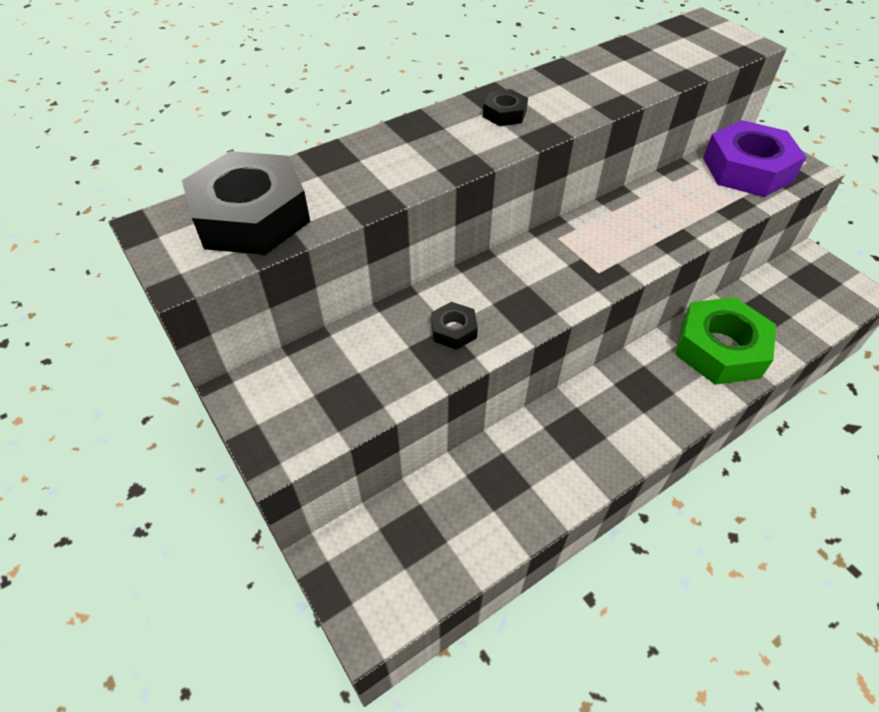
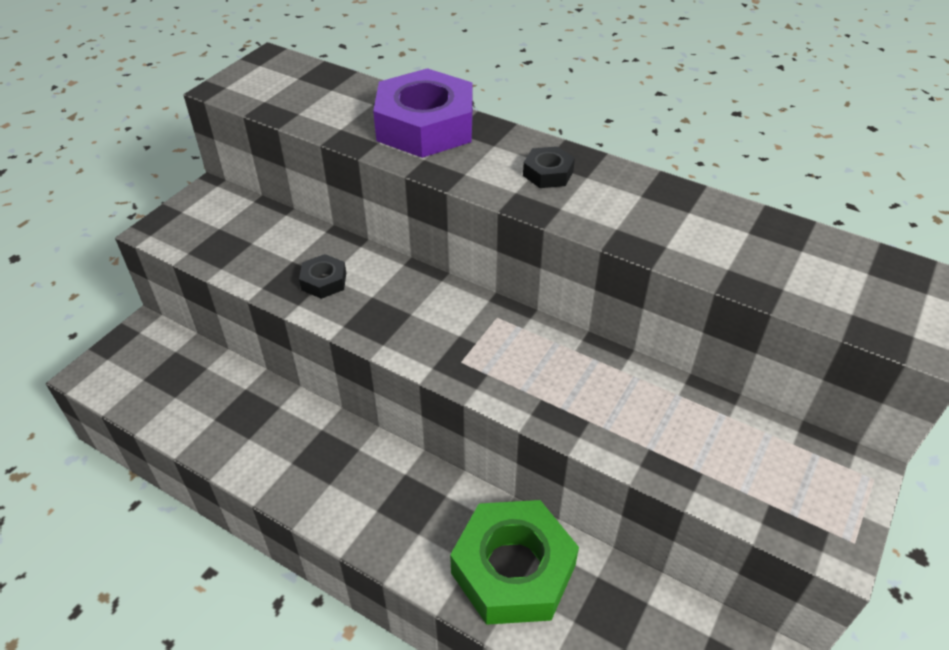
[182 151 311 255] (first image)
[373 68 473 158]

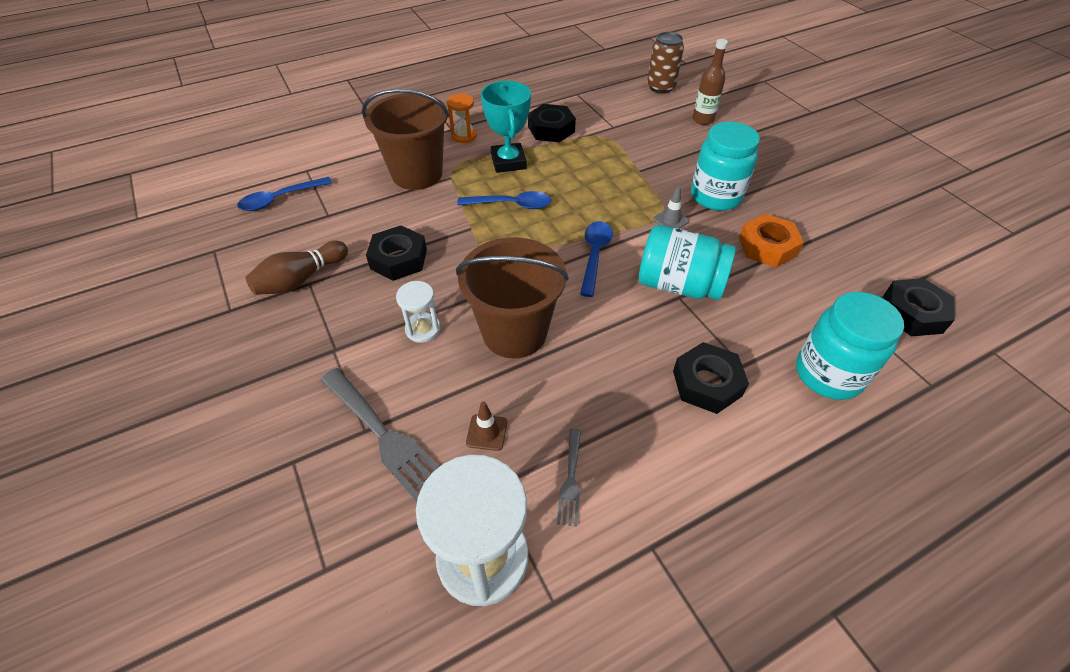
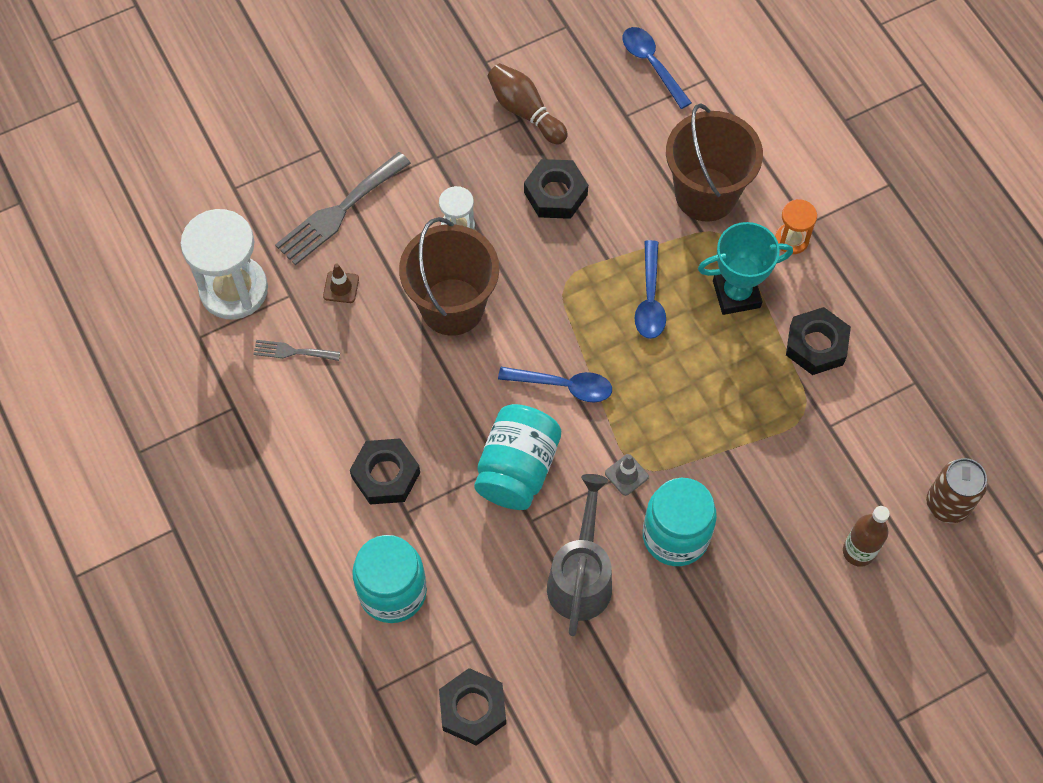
[547 474 612 636]

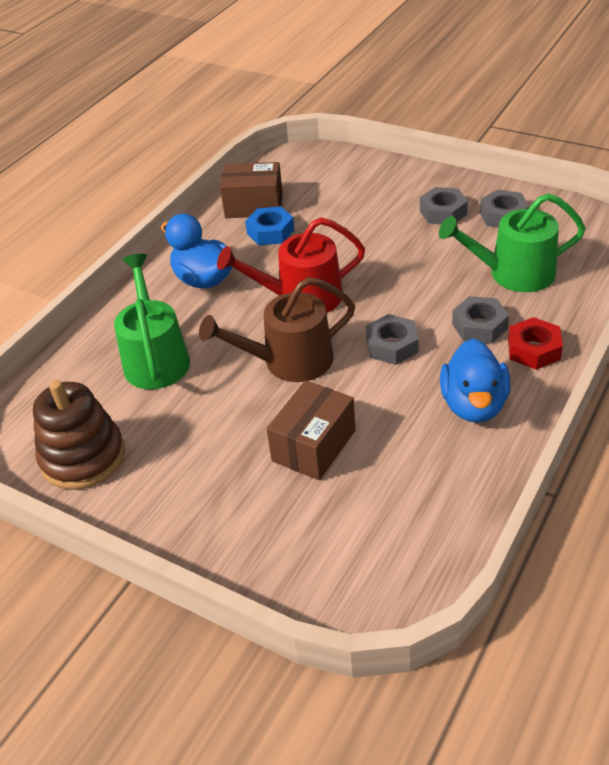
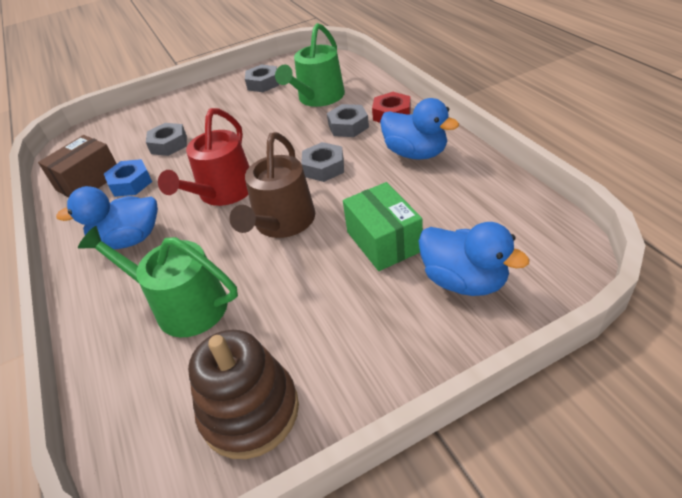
[418 222 530 296]
[146 123 187 156]
[343 182 423 271]

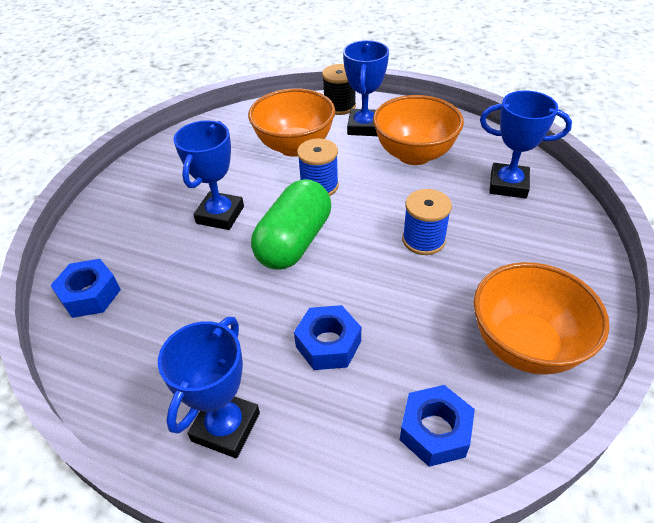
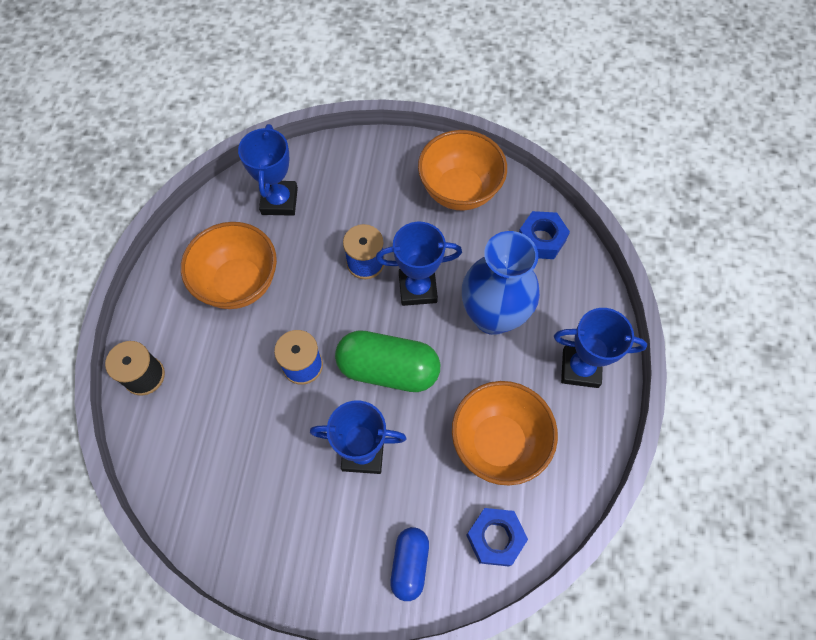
[390 527 429 601]
[452 381 558 485]
[376 222 462 306]
[462 231 540 335]

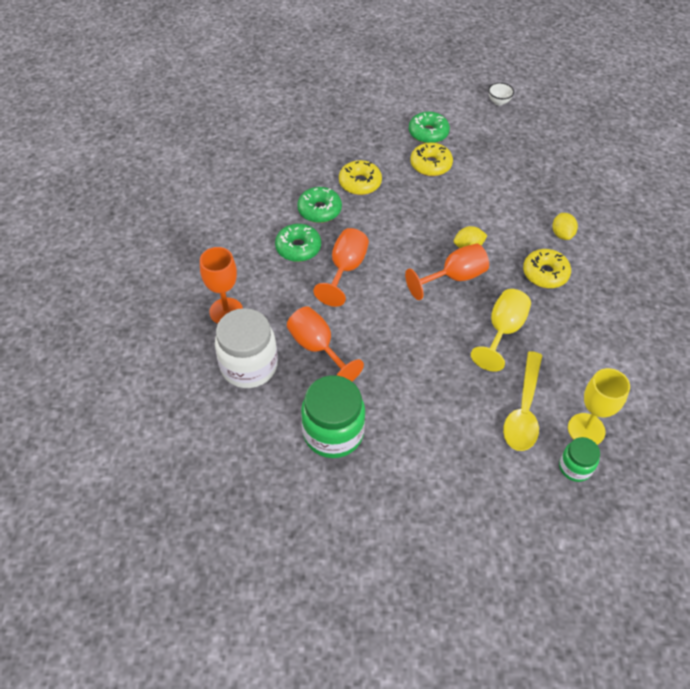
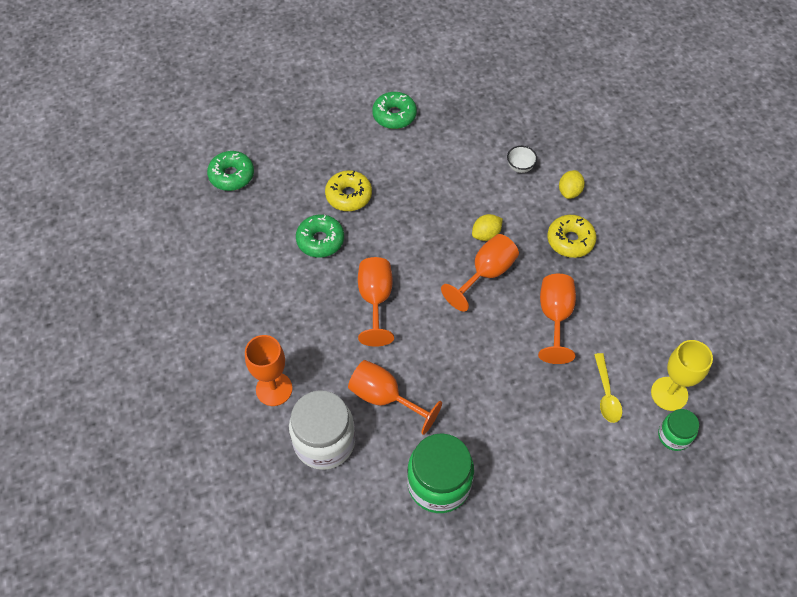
[410 142 453 176] (first image)
[207 151 254 191]
[507 146 537 173]
[538 274 576 364]
[559 170 585 199]
[594 353 622 423]

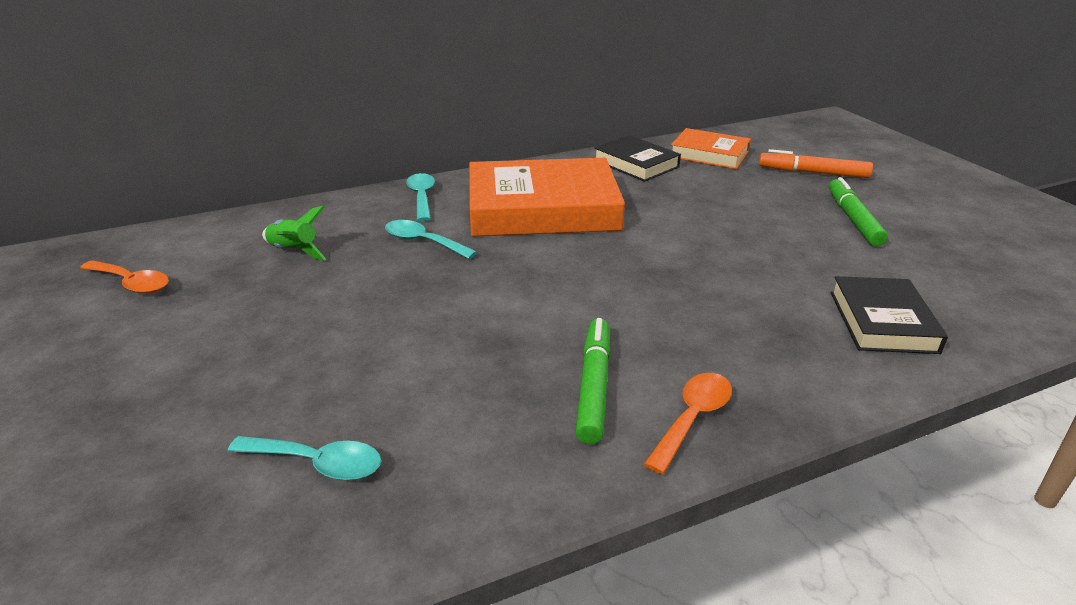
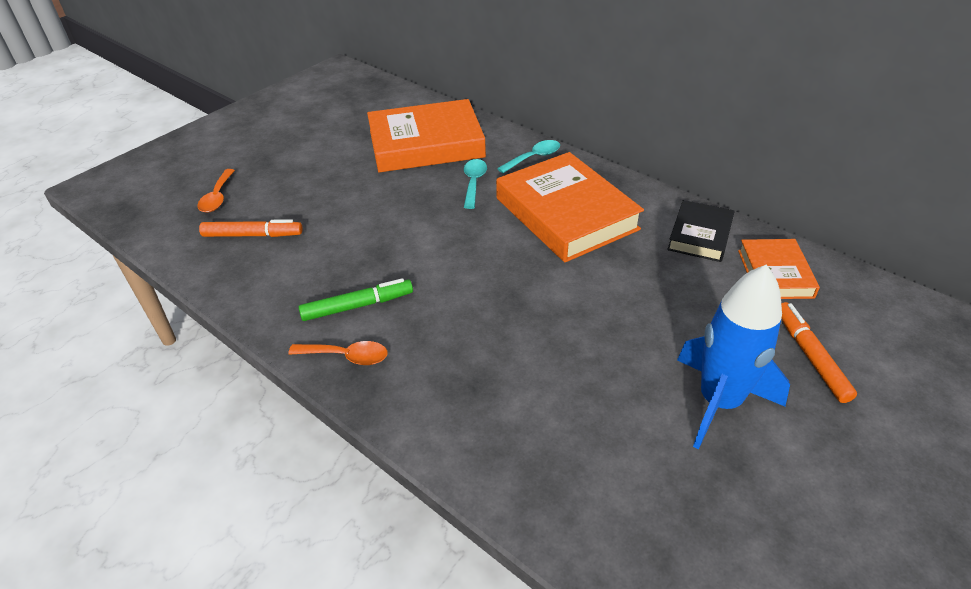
[830 276 948 354] (first image)
[197 169 235 213]
[199 219 303 237]
[367 99 486 172]
[677 264 790 449]

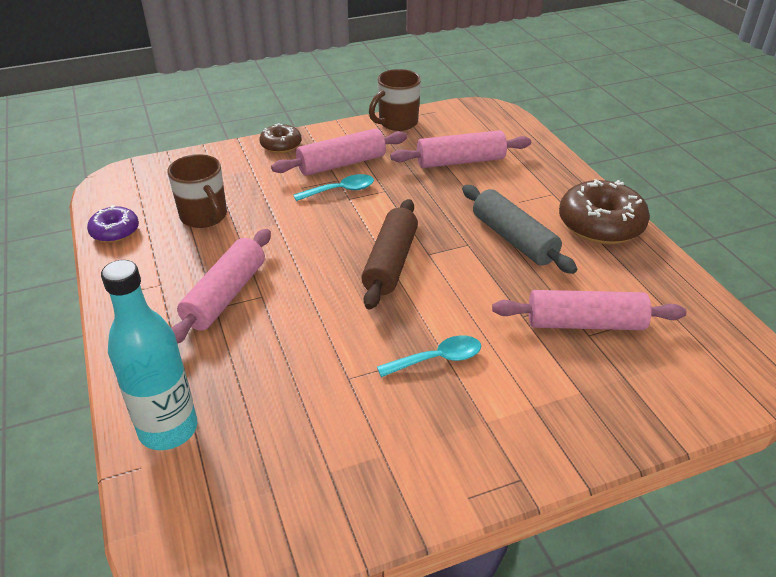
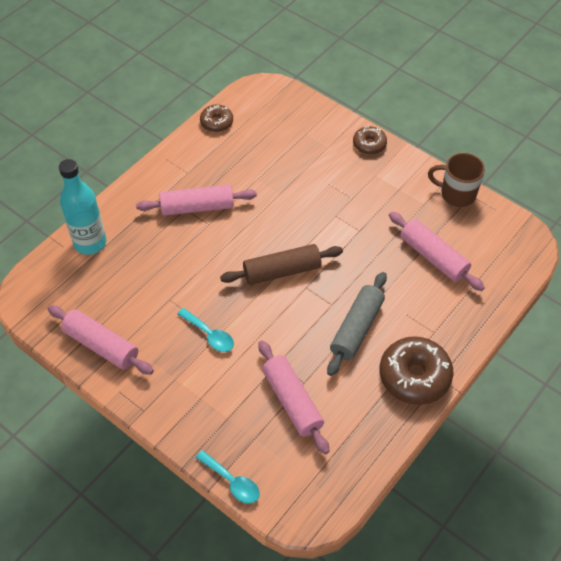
[167 154 227 228] (first image)
[48 305 154 375]
[195 450 260 504]
[200 105 233 132]

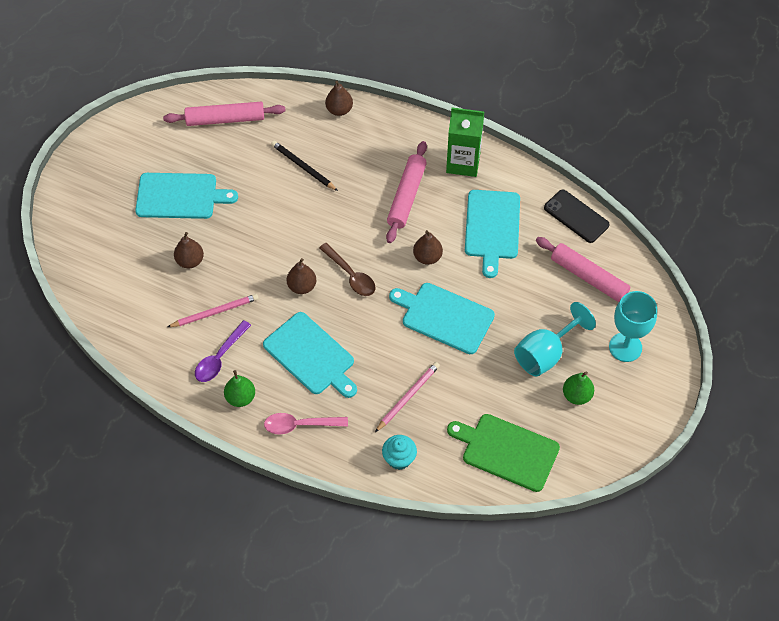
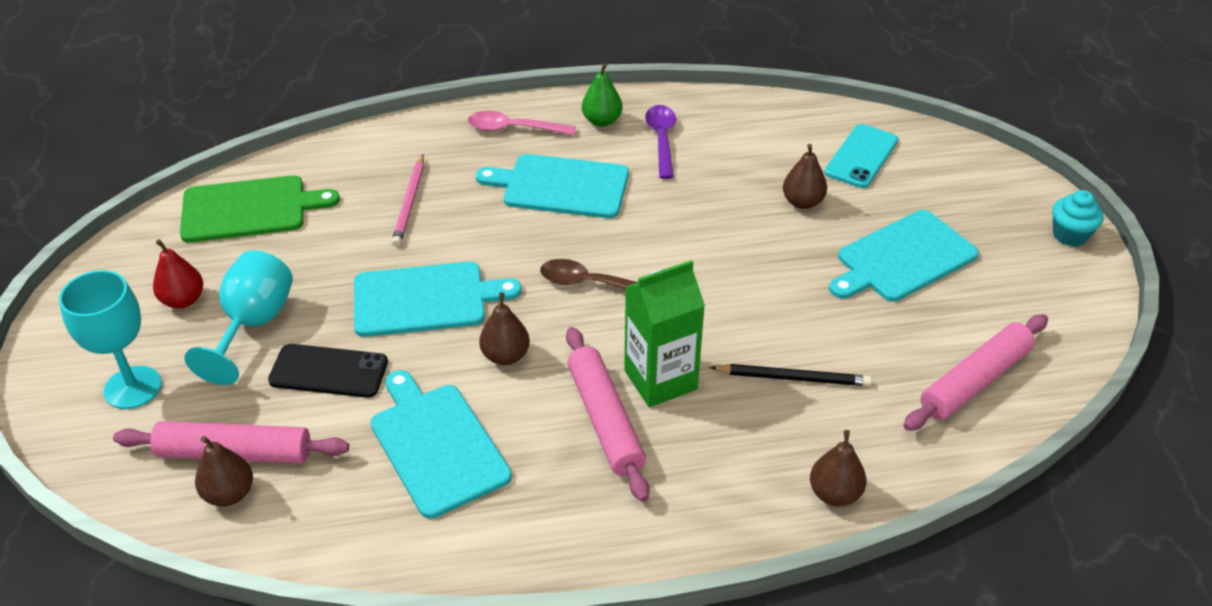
[168 294 259 327] (first image)
[825 124 899 188]
[195 436 253 506]
[1052 190 1103 247]
[624 260 705 407]
[268 344 388 398]
[153 239 203 309]
[468 111 576 135]

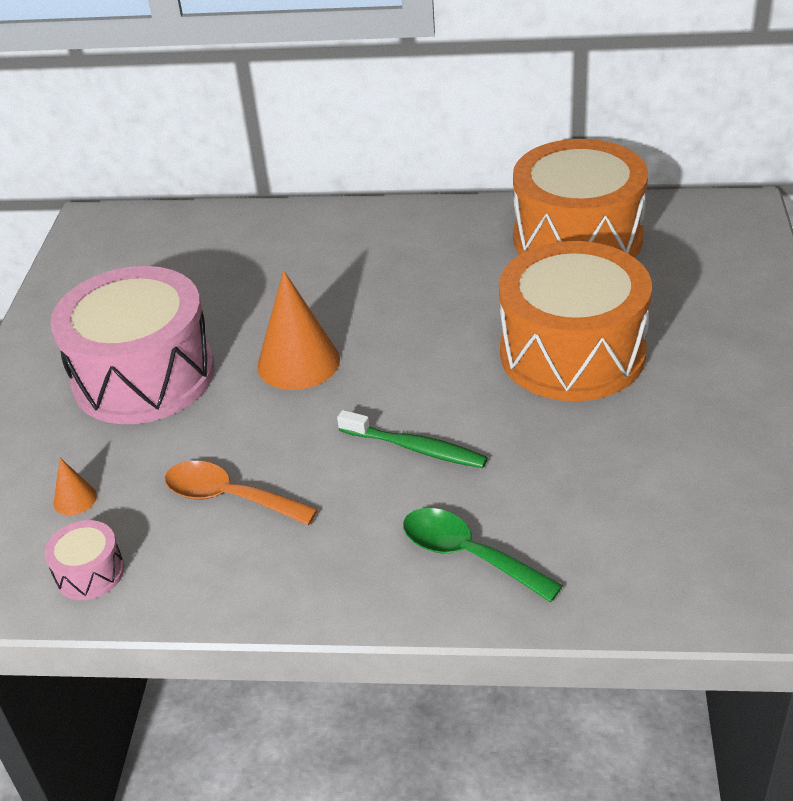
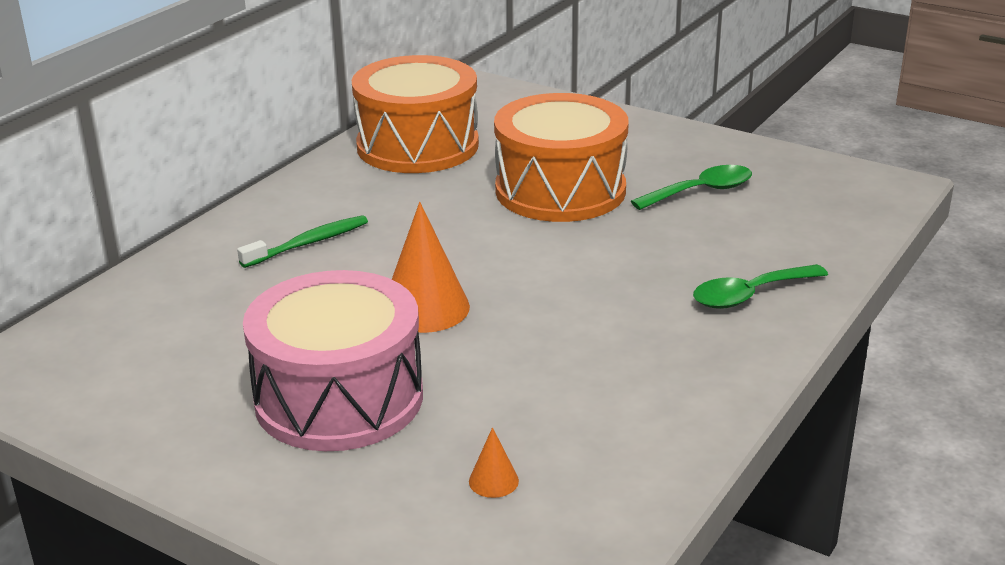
[45 520 124 600] (first image)
[165 461 318 525] (first image)
[631 165 752 210]
[237 215 368 268]

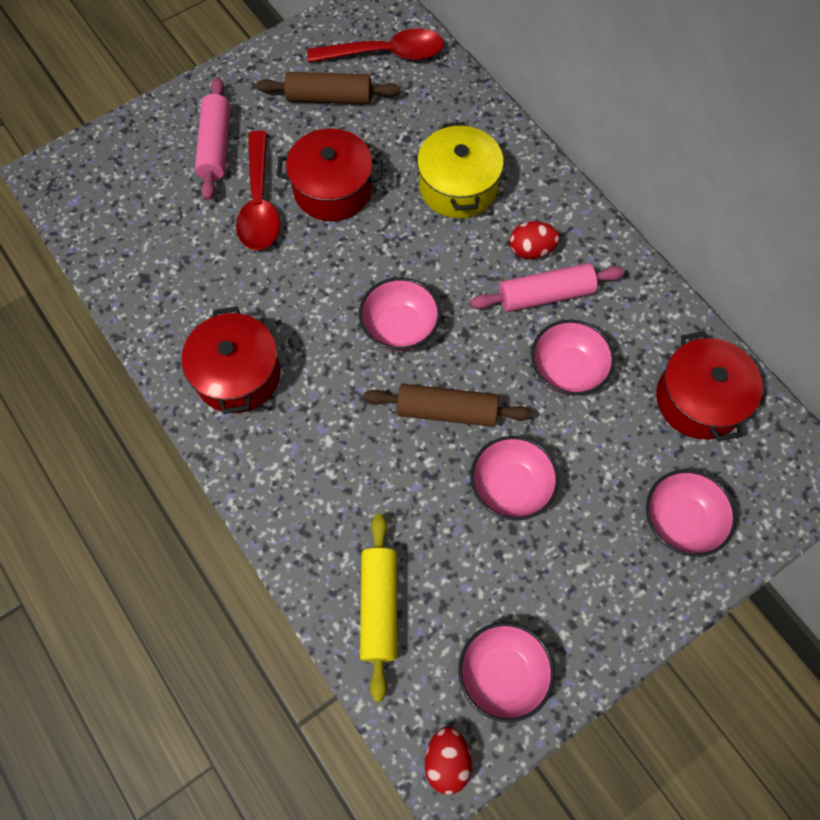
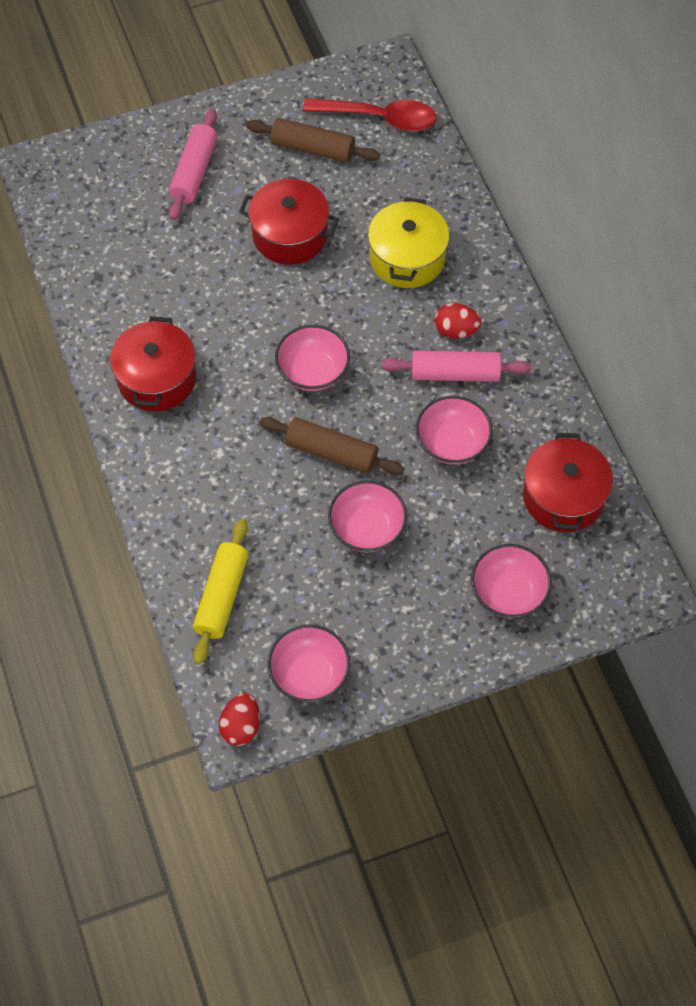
[236 131 280 250] (first image)

